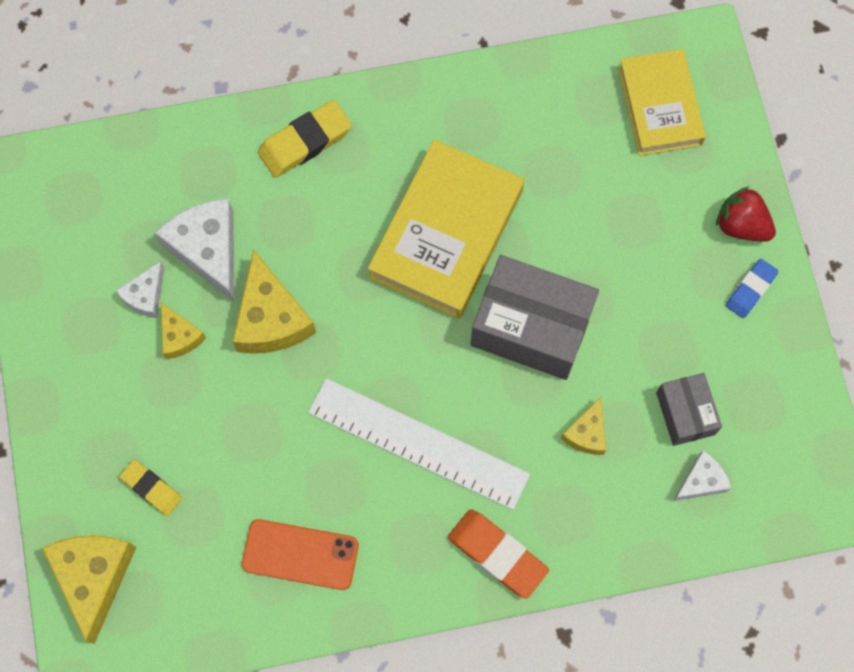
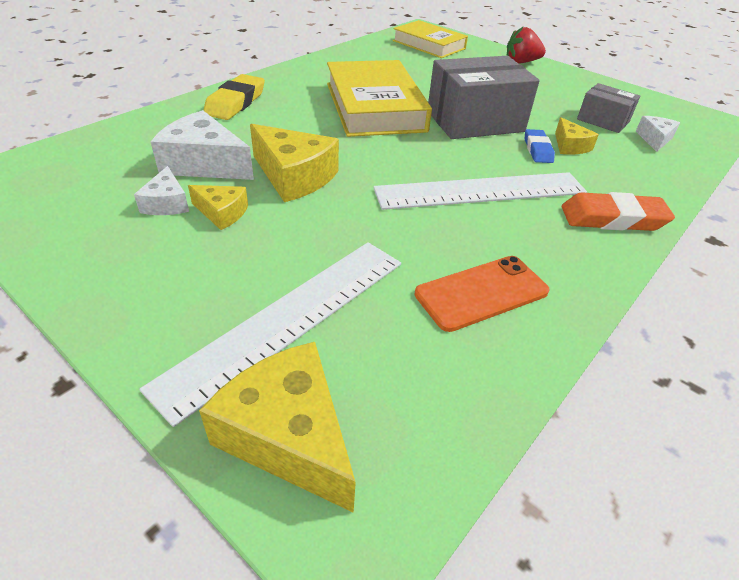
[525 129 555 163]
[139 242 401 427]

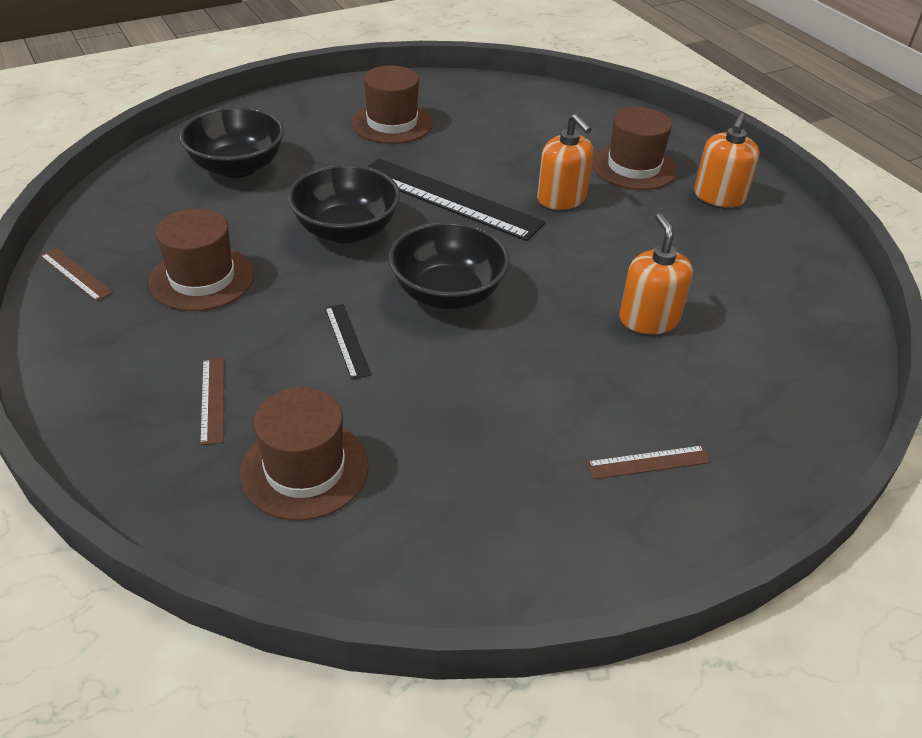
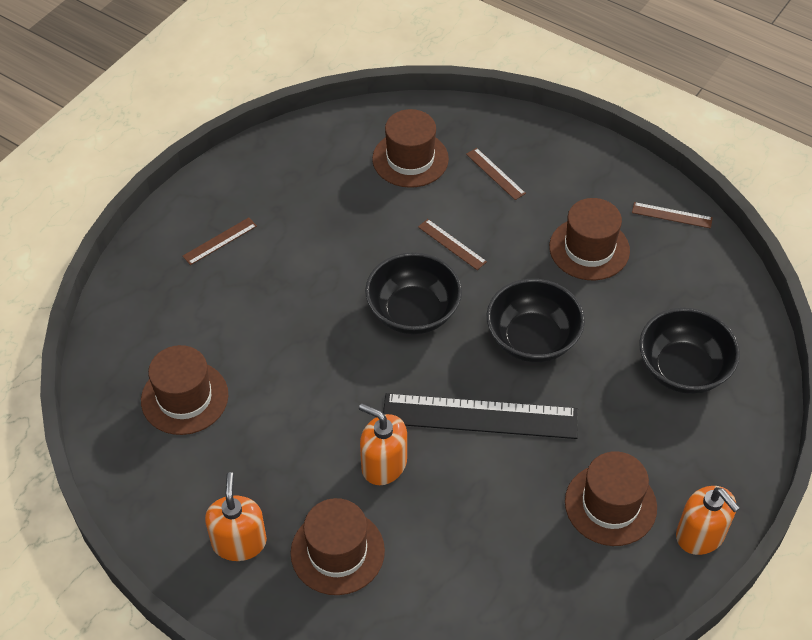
[141 345 228 435]
[676 486 740 555]
[418 219 487 270]

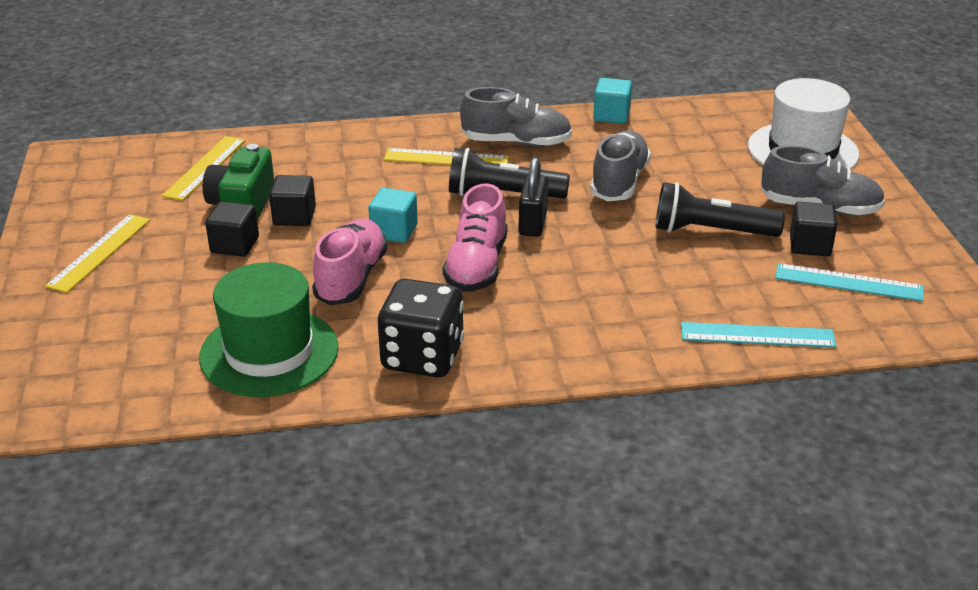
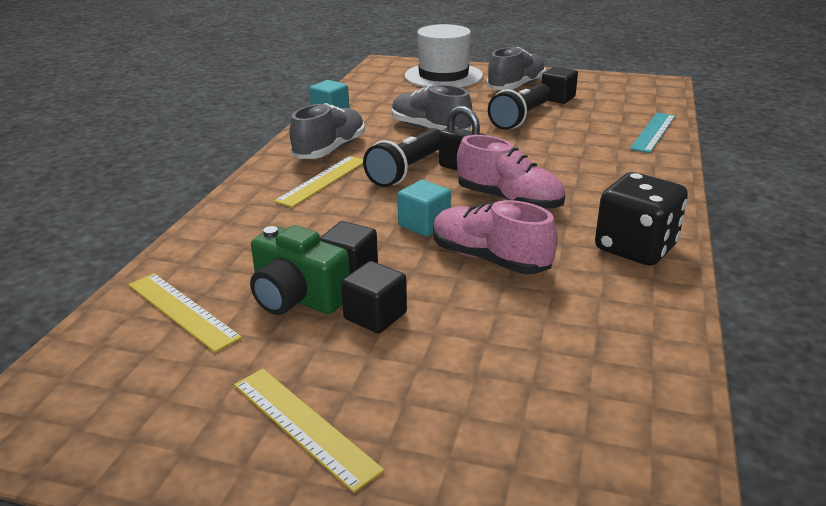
[199 262 339 397] (first image)
[775 263 924 302] (first image)

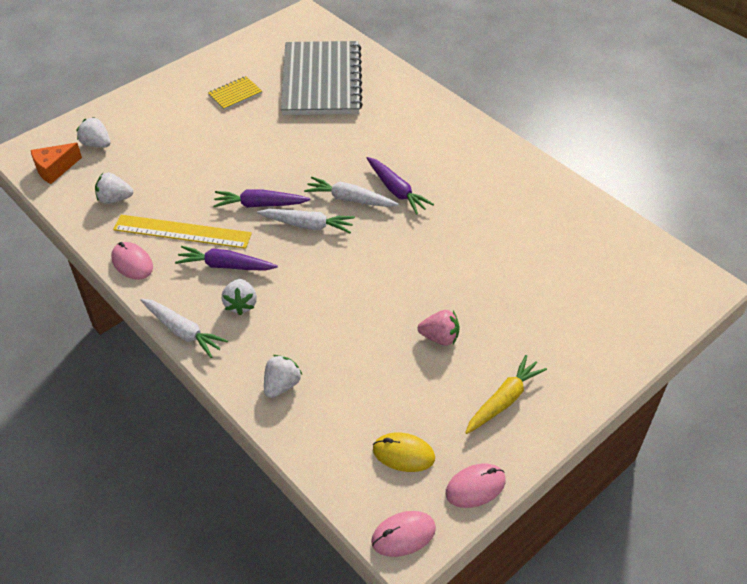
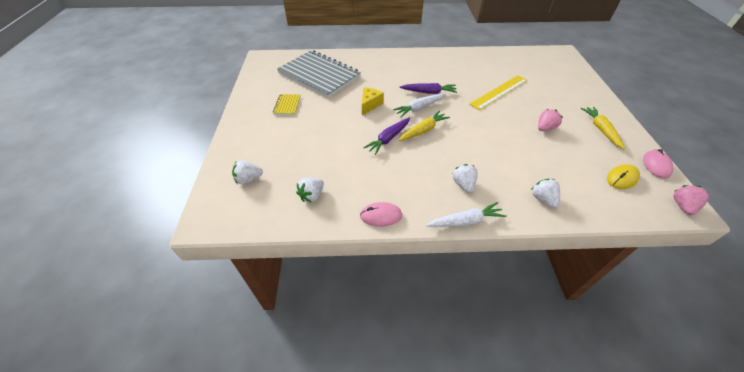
[31 143 82 184] (first image)
[175 246 278 270] (first image)
[362 87 384 115]
[469 75 528 110]
[674 185 709 215]
[399 110 450 141]
[452 164 478 193]

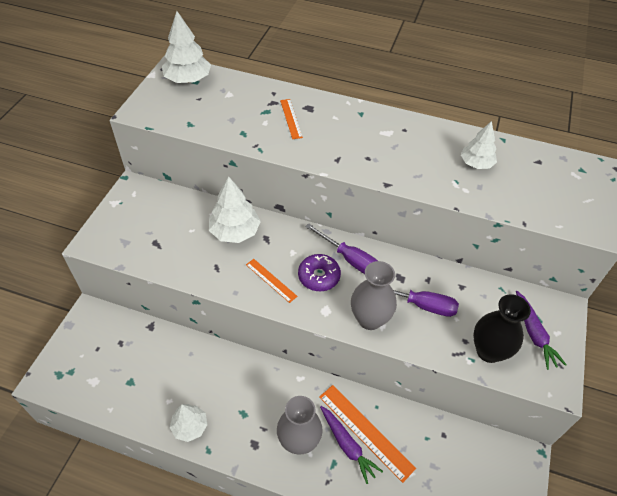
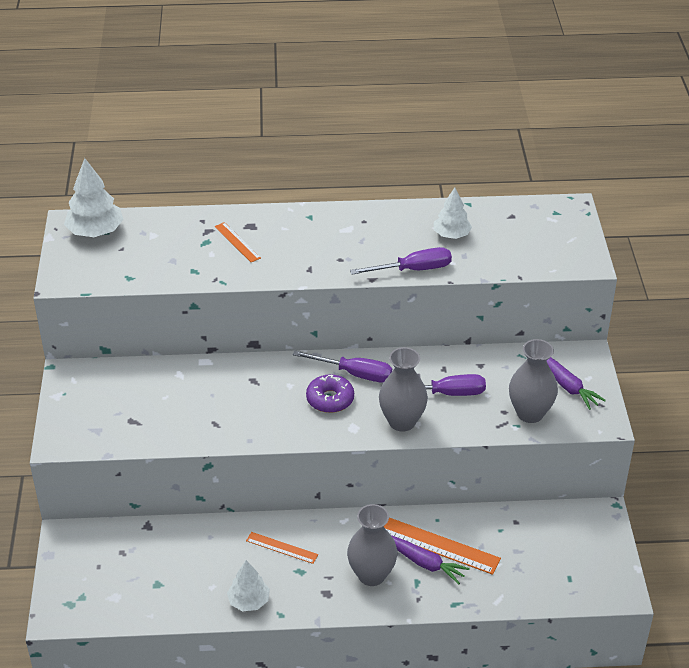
[209 176 261 243] (first image)
[350 247 452 275]
[246 532 318 564]
[509 339 558 423]

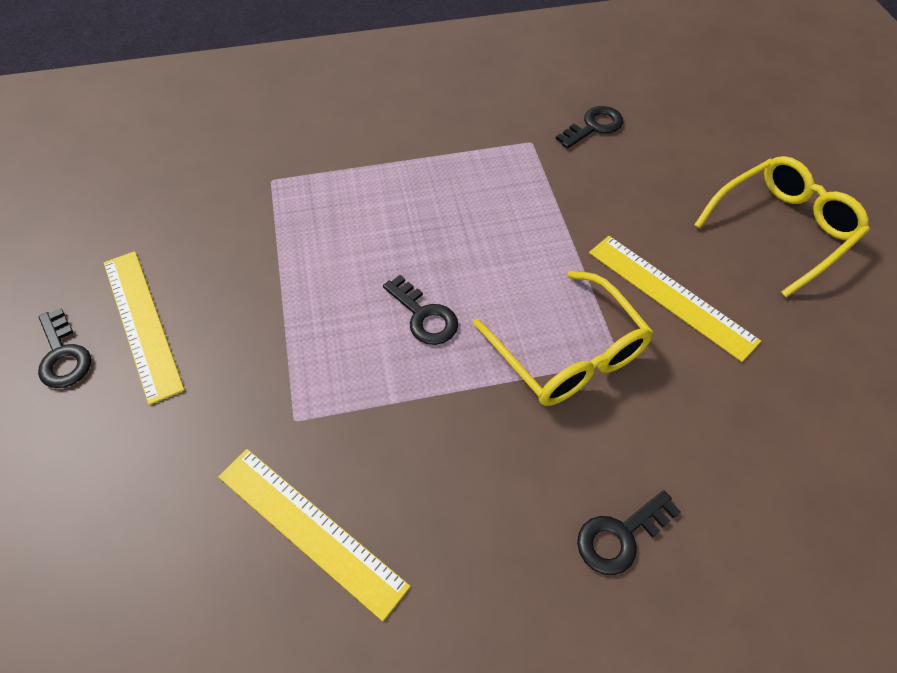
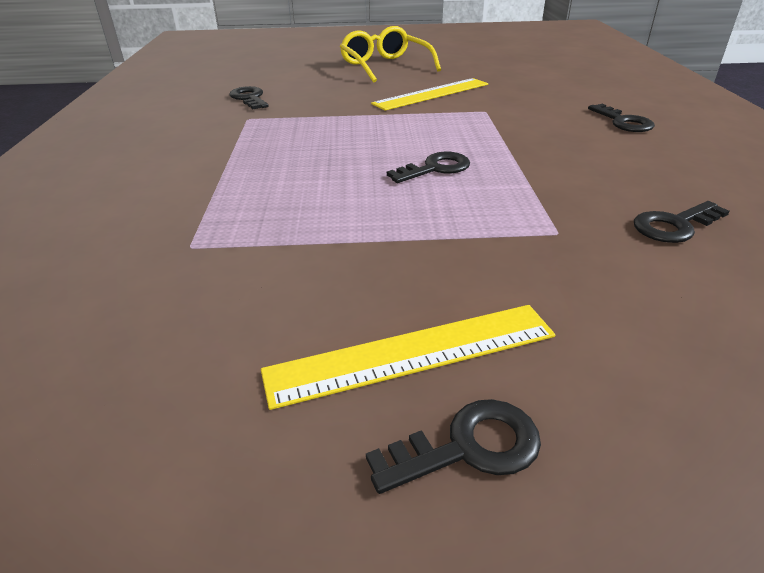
[473 271 653 406] (first image)
[634 201 730 243]

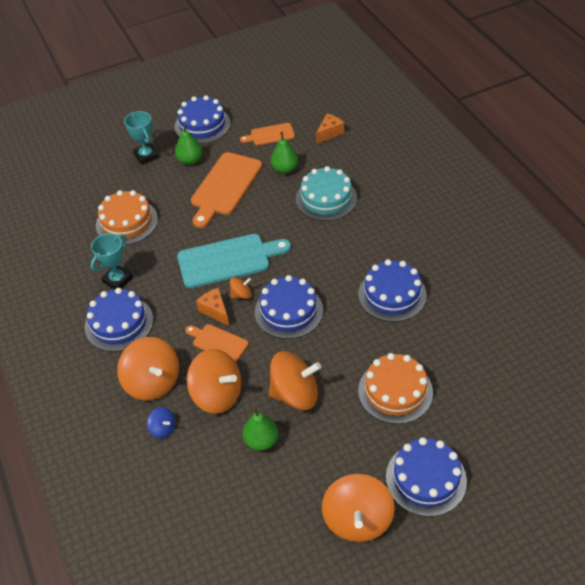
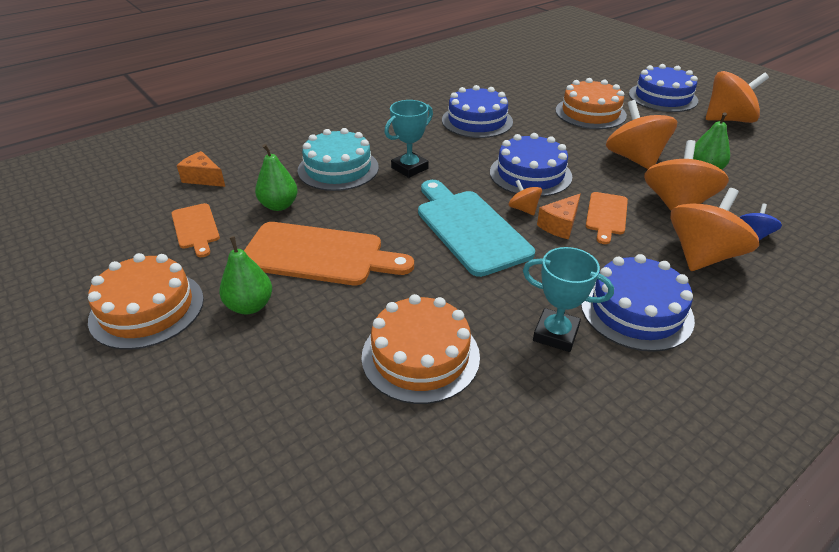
[384 100 433 178]
[88 253 204 350]

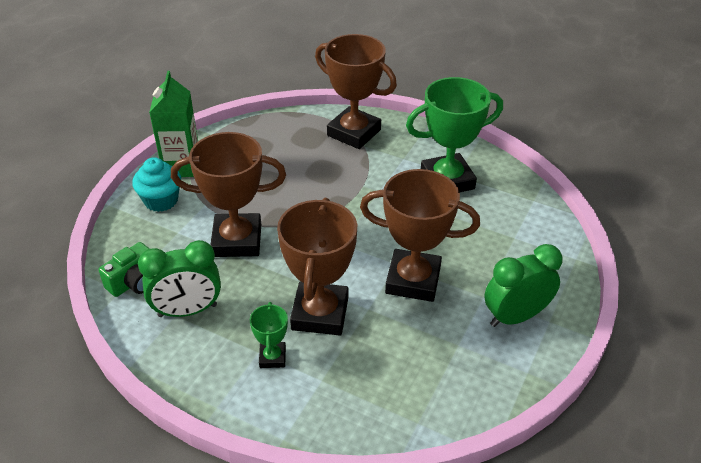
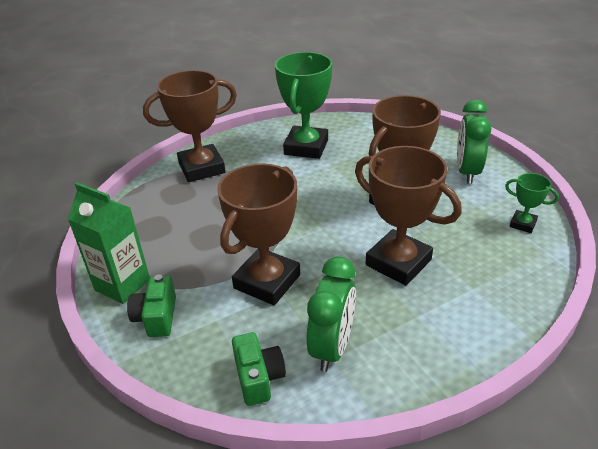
[505 173 559 233]
[127 274 176 337]

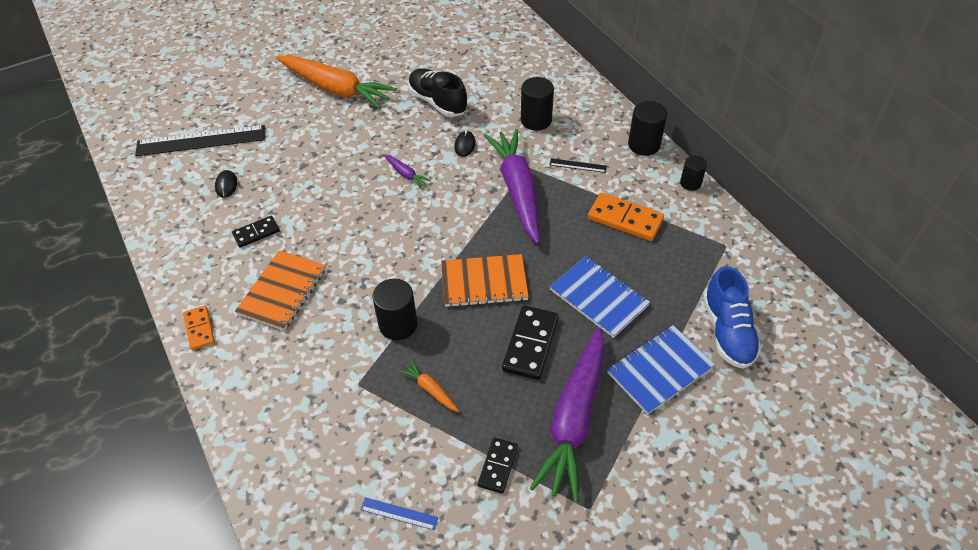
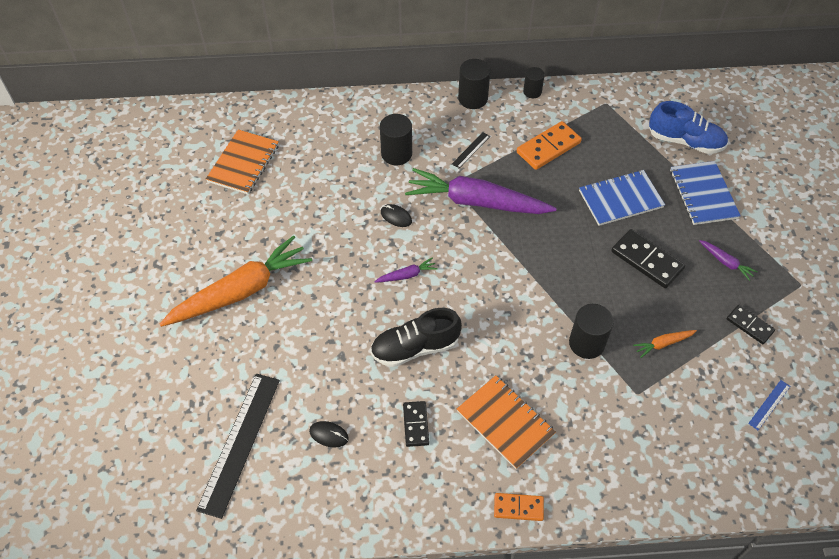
[370 308 462 367]
[206 129 279 194]
[699 240 758 281]

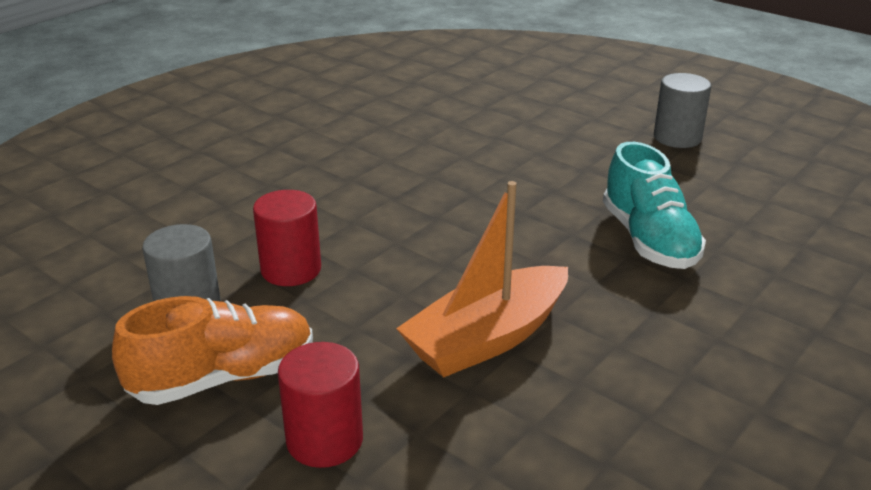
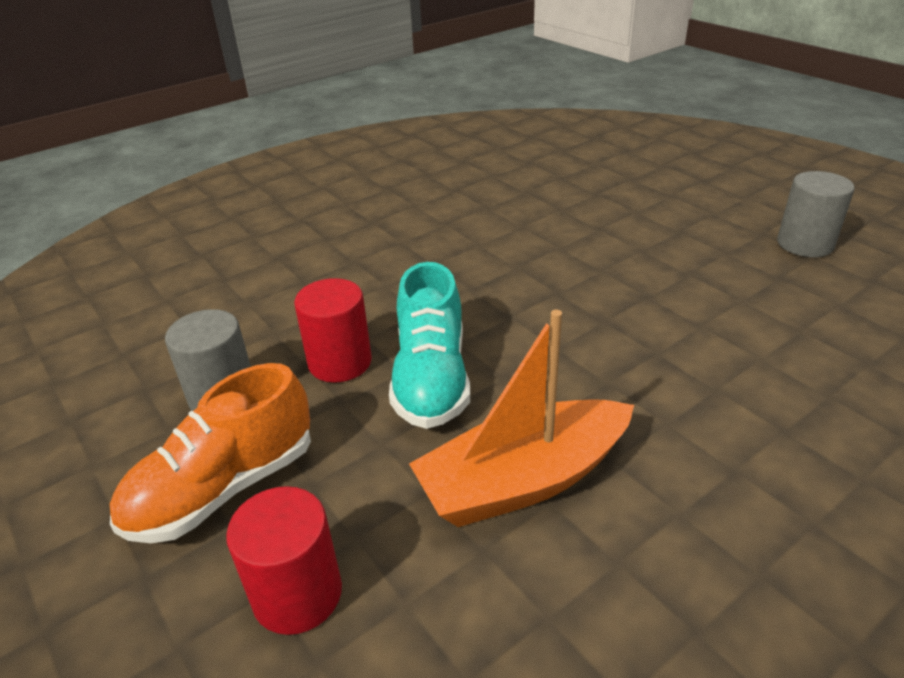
[389 262 470 429]
[110 363 311 543]

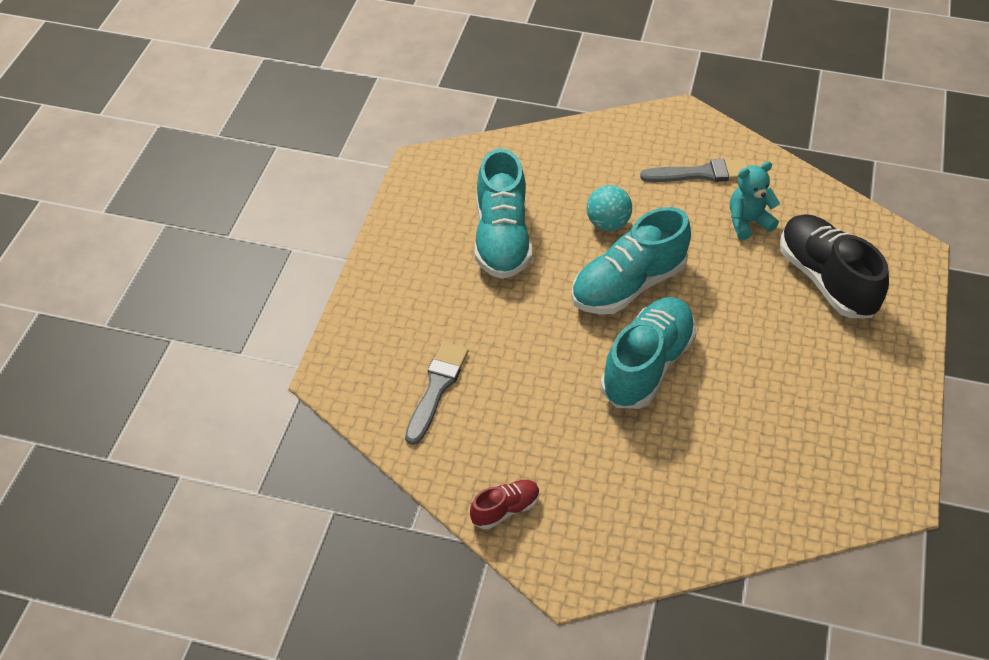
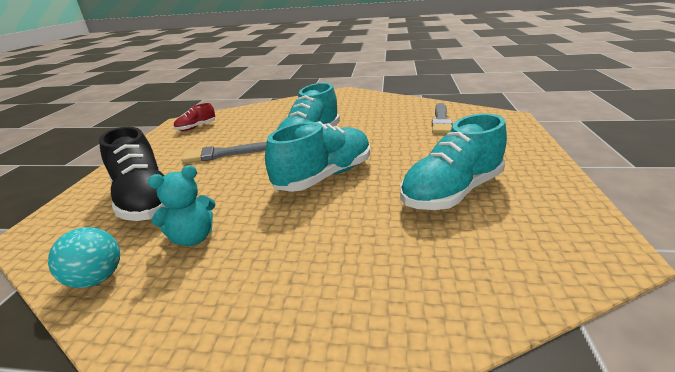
[174 103 215 131]
[48 227 120 288]
[182 142 267 163]
[400 114 507 210]

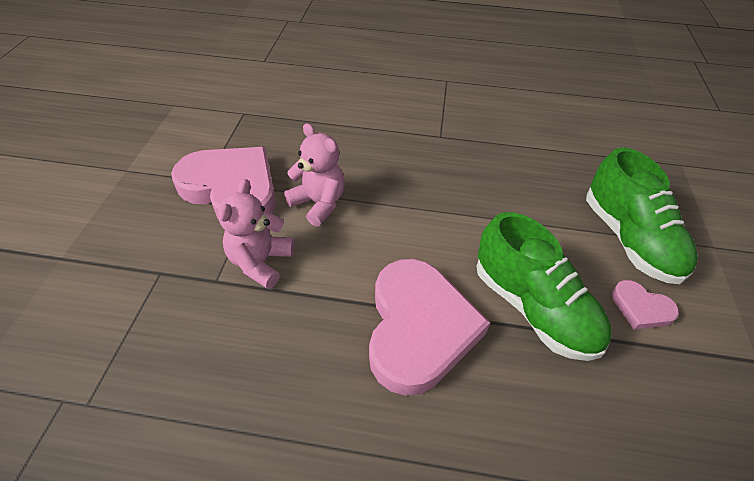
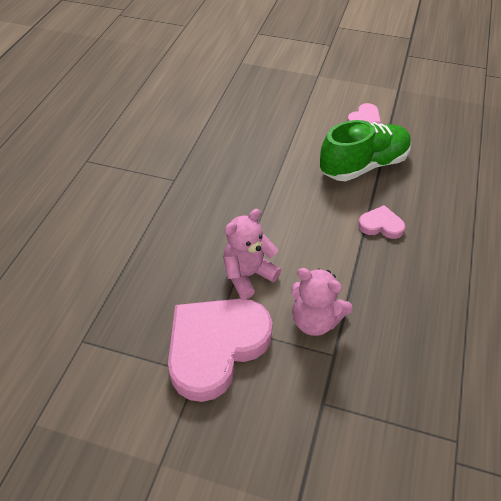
[586 148 698 284] (first image)
[358 205 405 239]

